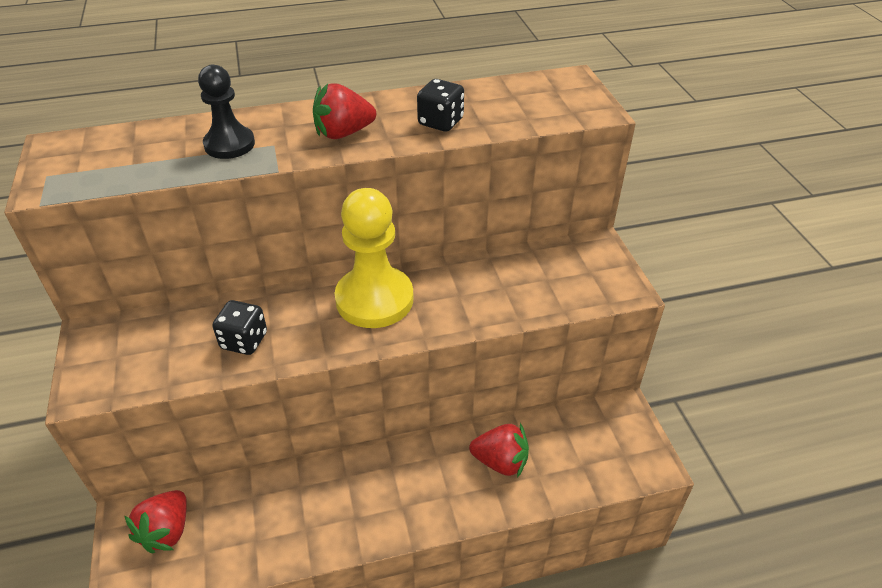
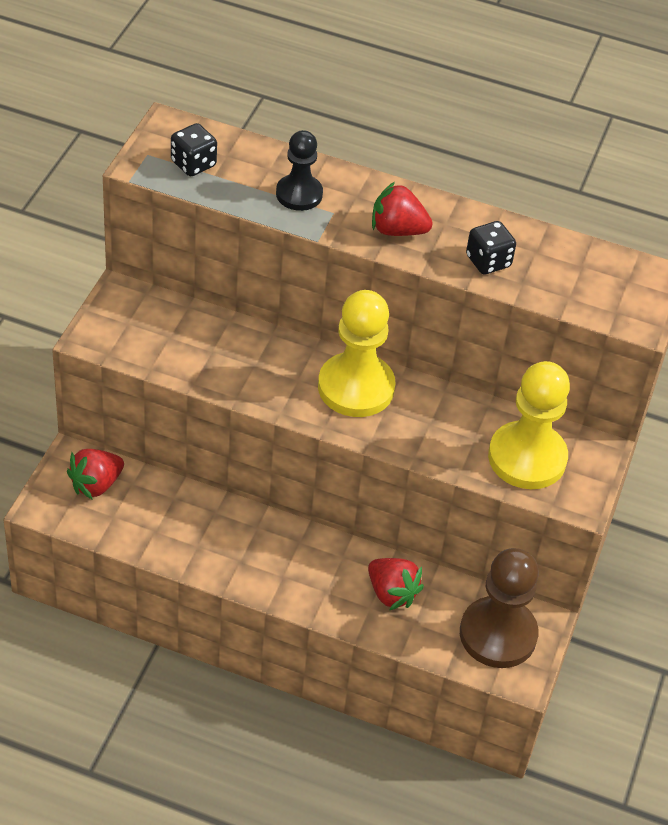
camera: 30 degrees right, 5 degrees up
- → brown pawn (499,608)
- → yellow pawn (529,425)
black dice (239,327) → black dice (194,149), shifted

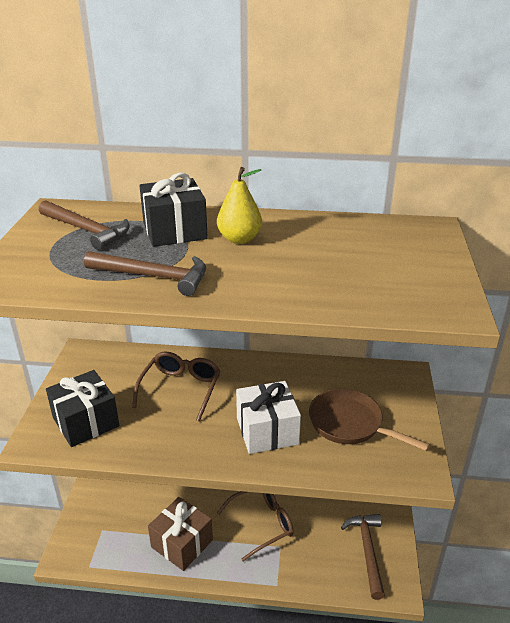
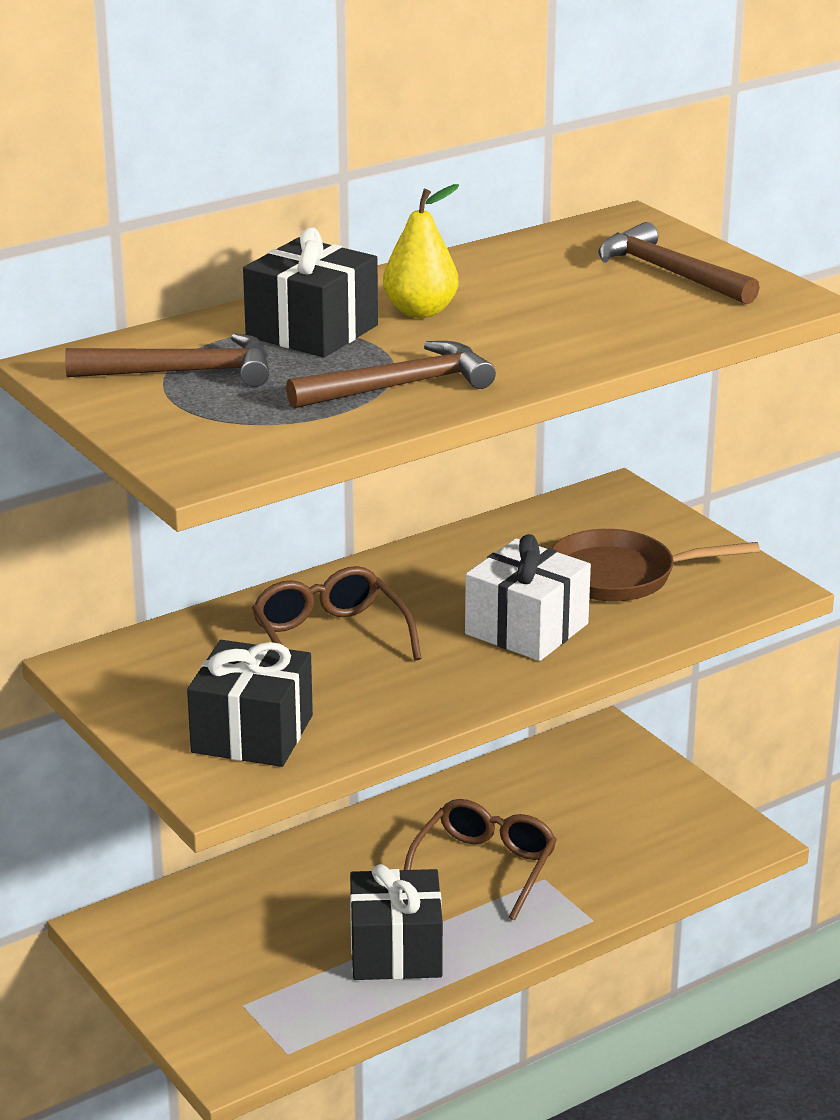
camera: 40 degrees left, 5 degrees down
brown hammer (363,557) → brown hammer (679,263), shifted
brown gift (180,534) → black gift (396,922)

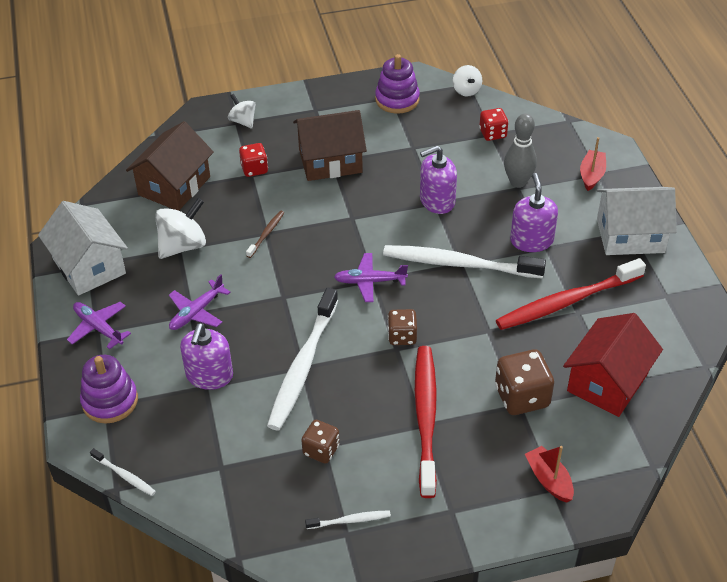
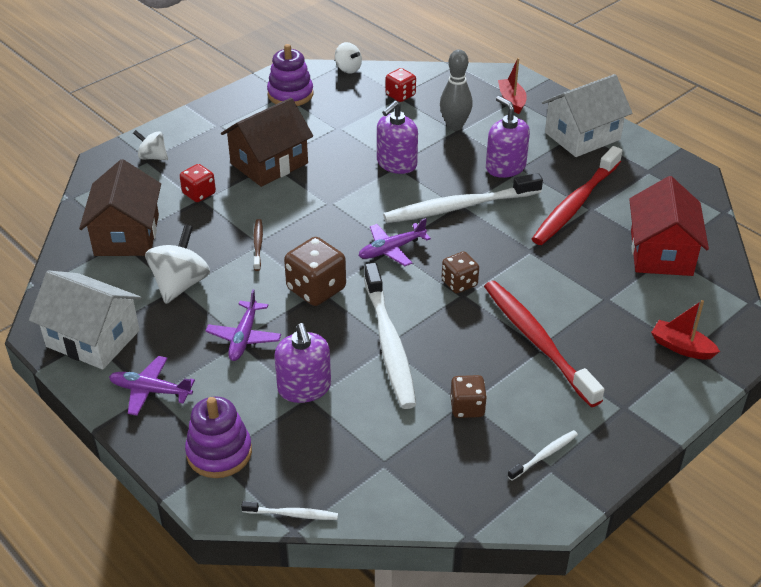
camera: 30 degrees left, 5 degrees down
brown dice (524,382) → brown dice (315,271), shifted

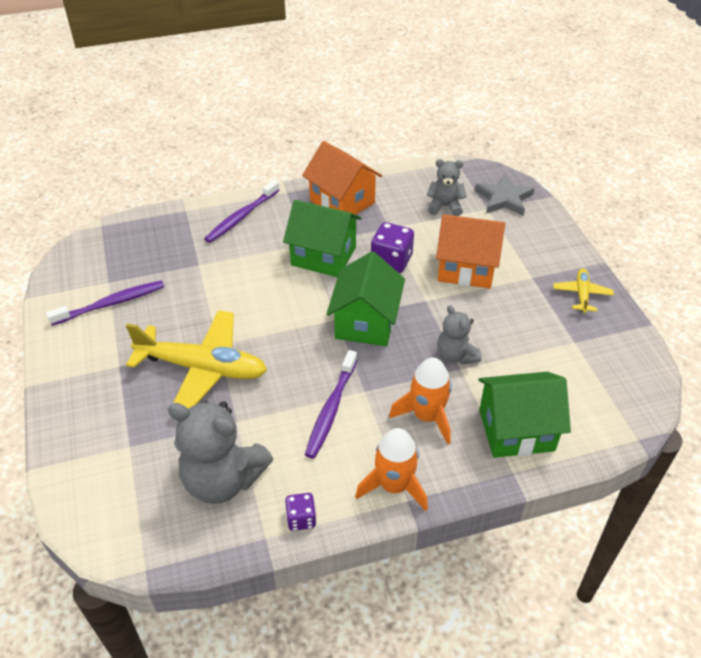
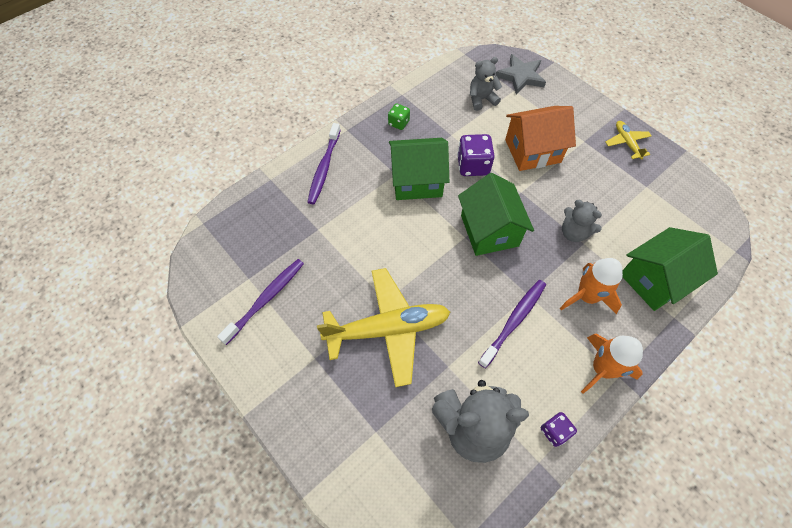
camera: 25 degrees left, 15 degrees up
orange house (342,178) → green dice (399,116)
purple toothbrush (331,404) → purple toothbrush (512,324), 135 degrees counterclockwise

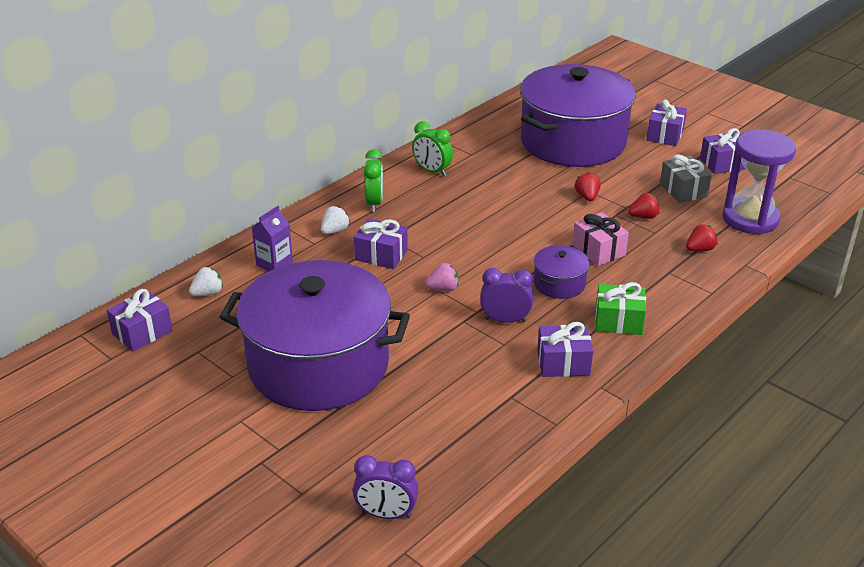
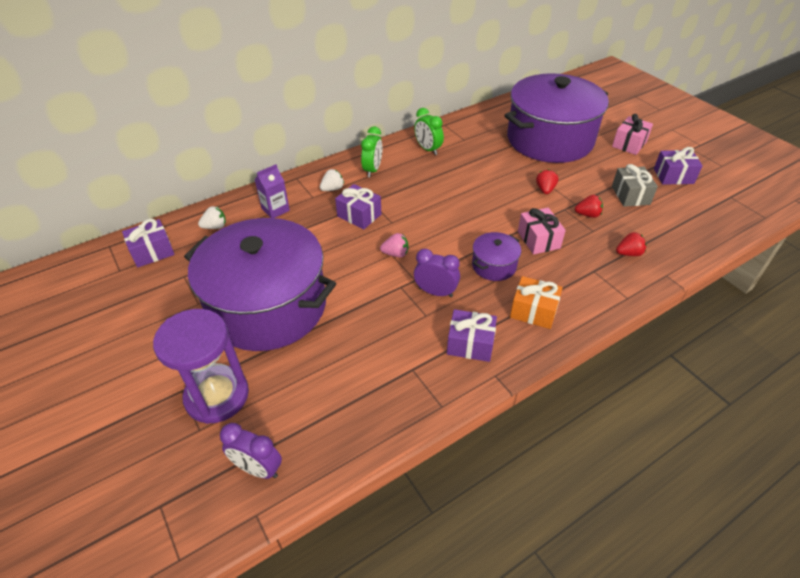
camera: 15 degrees right, 10 degrees up
purple hourglass (759,181) → purple hourglass (201,366), shifted
green gift (620,308) → orange gift (536,302)
purple gift (666,123) → pink gift (632,134)

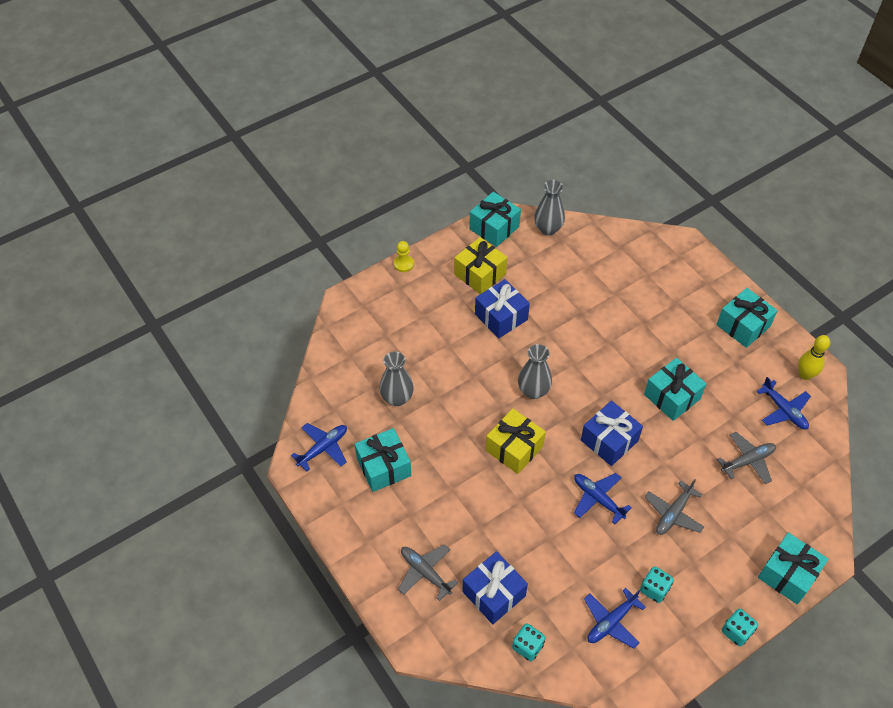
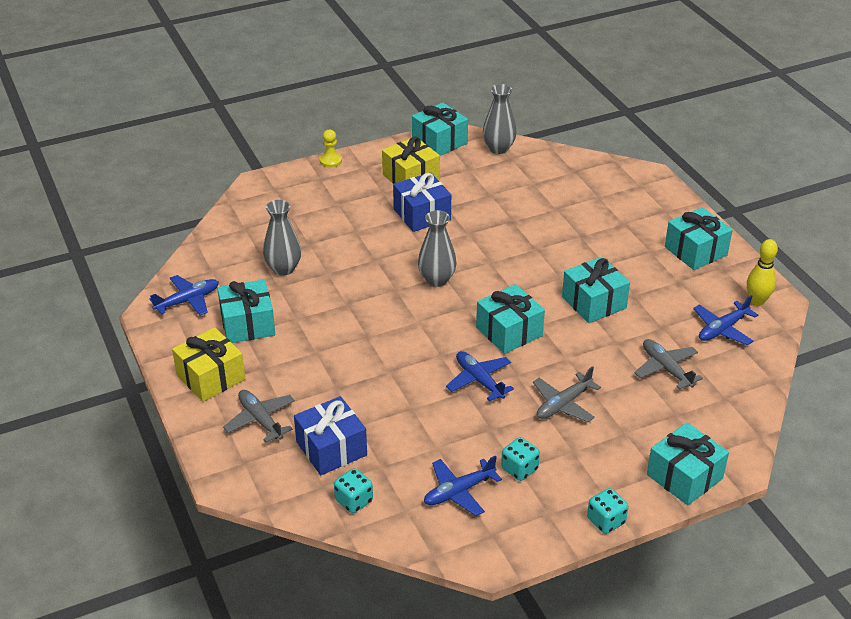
camera: 10 degrees right, 15 degrees down
yellow gift (516,441) → yellow gift (208,364), shifted
blue gift (612,433) → turquoise gift (510,319)
grey plane (746,458) → grey plane (668,364), 105 degrees counterclockwise
blue plane (783,403) → blue plane (725,320), 75 degrees clockwise

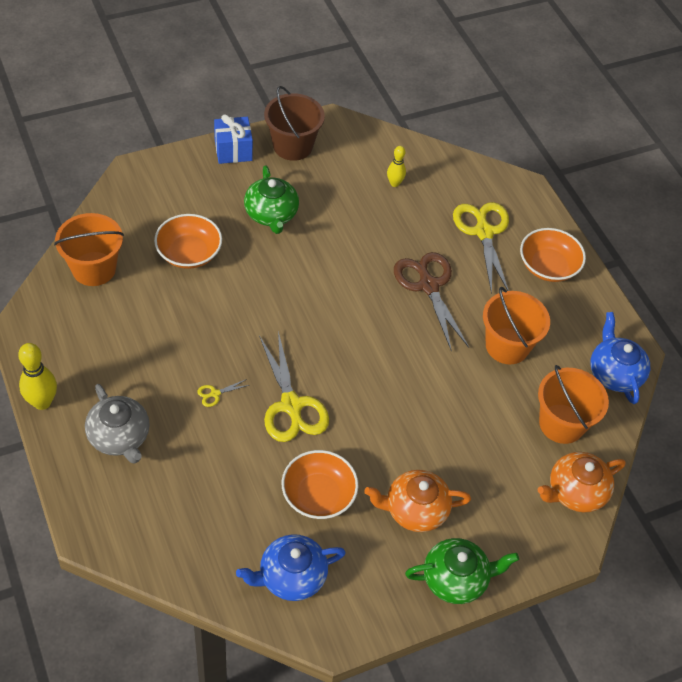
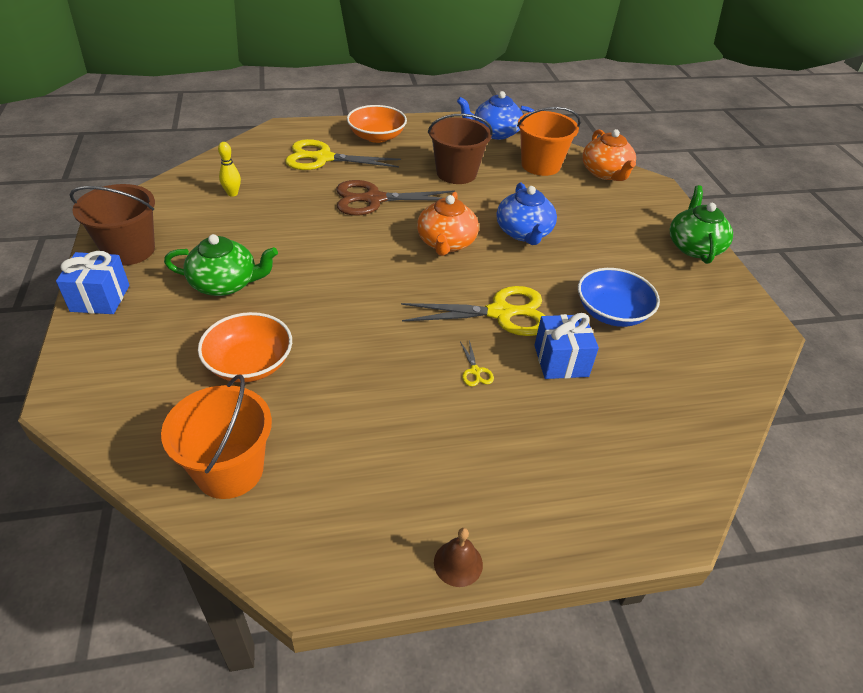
camera: 75 degrees left, 10 degrees down
grey teapot (117,424) → -
- → blue gift (566,346)
blue teapot (291,567) → blue teapot (527,213), shifted
orange teapot (417,501) → orange teapot (448,224), shifted
yellow bowling pin (37,376) → brown bell (458,557)
orange bowl (320,484) → blue bowl (619,297)
orange bucket (516,325) → brown bucket (460,149)

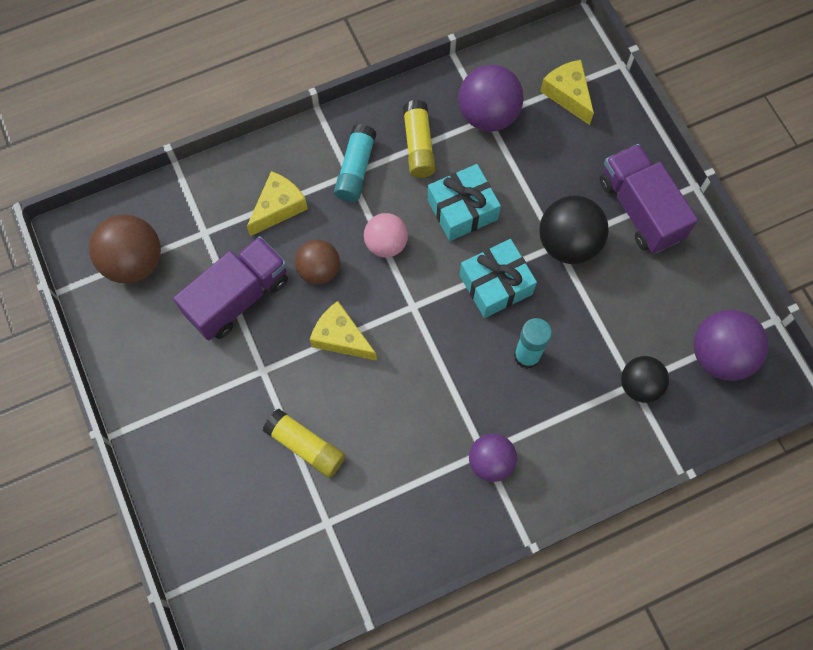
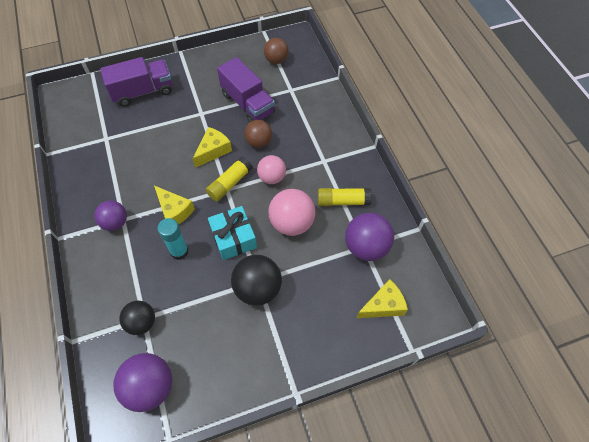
camera: 95 degrees right, 10 degrees down
turquoise glue stick (355,163) → -
yellow cheese (277,203) → yellow cheese (174,205), shifted
yellow glue stick (303,443) → yellow glue stick (229,179), shifted
purple truck (649,198) → purple truck (136,82), shifted
turquoise gift (464,202) → pink ball (292,212)
brown ball (125,249) → brown ball (276,51), x0.66

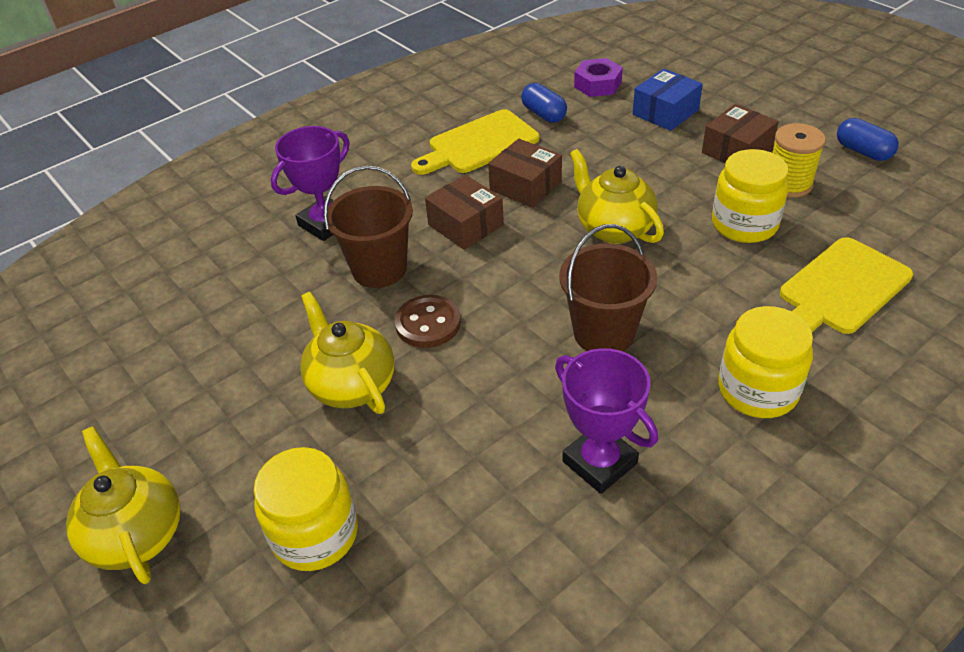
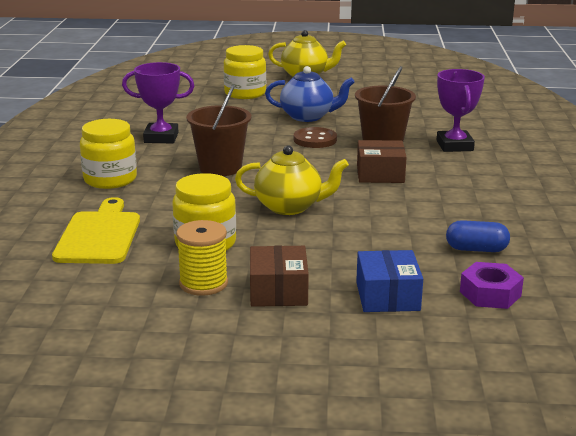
camera: 130 degrees right, 20 degrees down
yellow cutting board (475,142) → -
brown box (525,173) → -
blue capsule (868,139) → -
yellow teapot (347,353) → blue teapot (310,94)

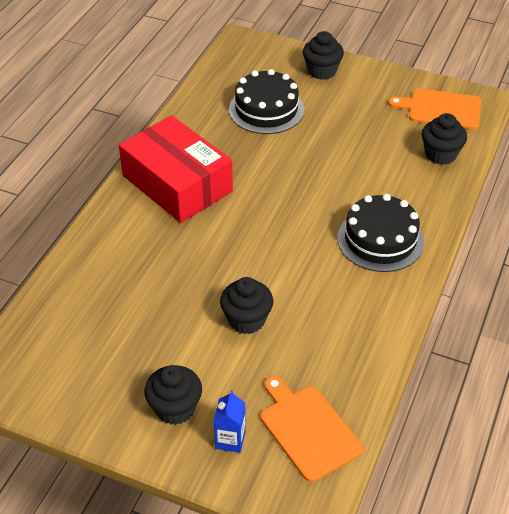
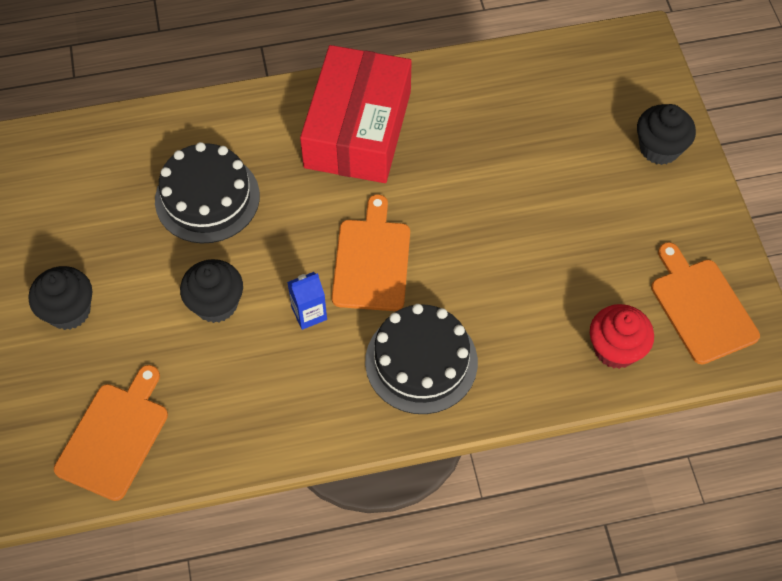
camera: 55 degrees right, 15 degrees up
- → orange cutting board (371,252)
blue carton (230,421) → blue carton (307,301), shifted
black cake (266,101) → black cake (207,192), shifted
black cupcake (444,139) → red cupcake (622,336)

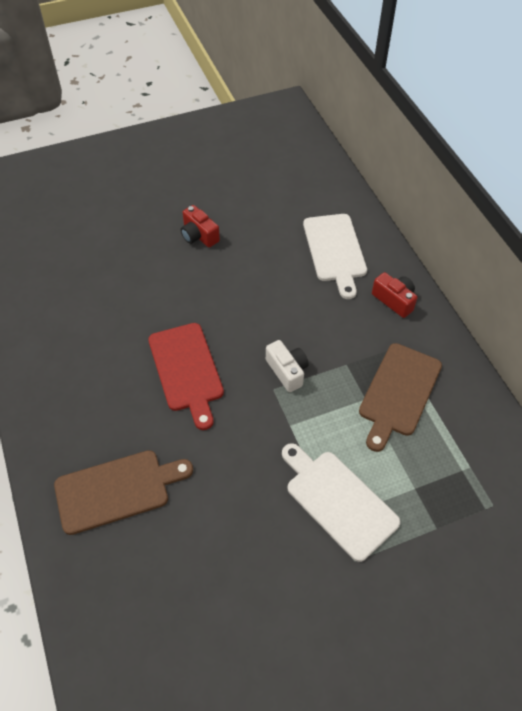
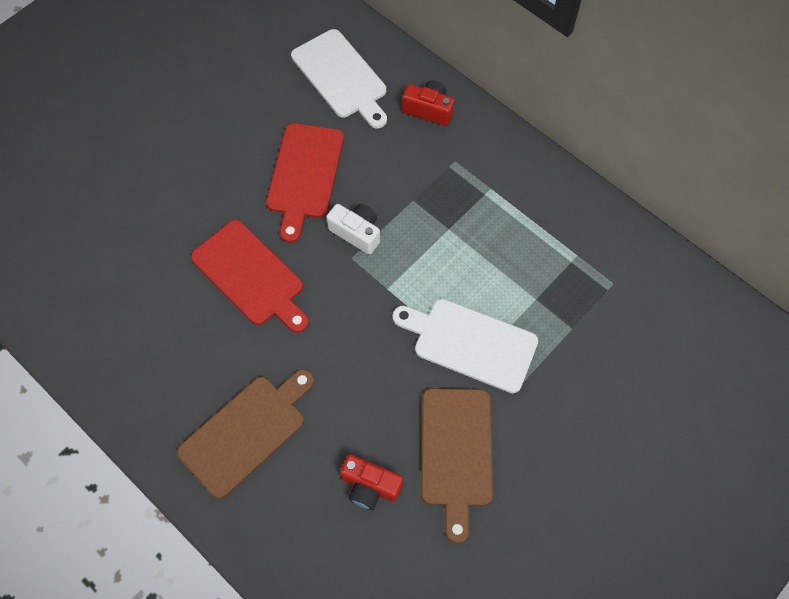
camera: 25 degrees left, 10 degrees up
- → red cutting board (305,183)
red camera (200,226) → red camera (371,482), shifted
brown cutting board (400,397) → brown cutting board (457,465), shifted

